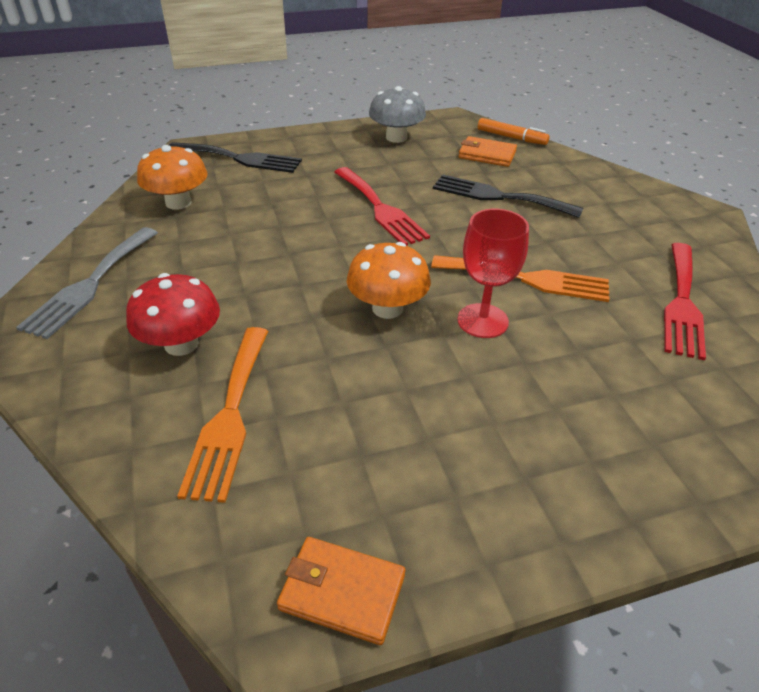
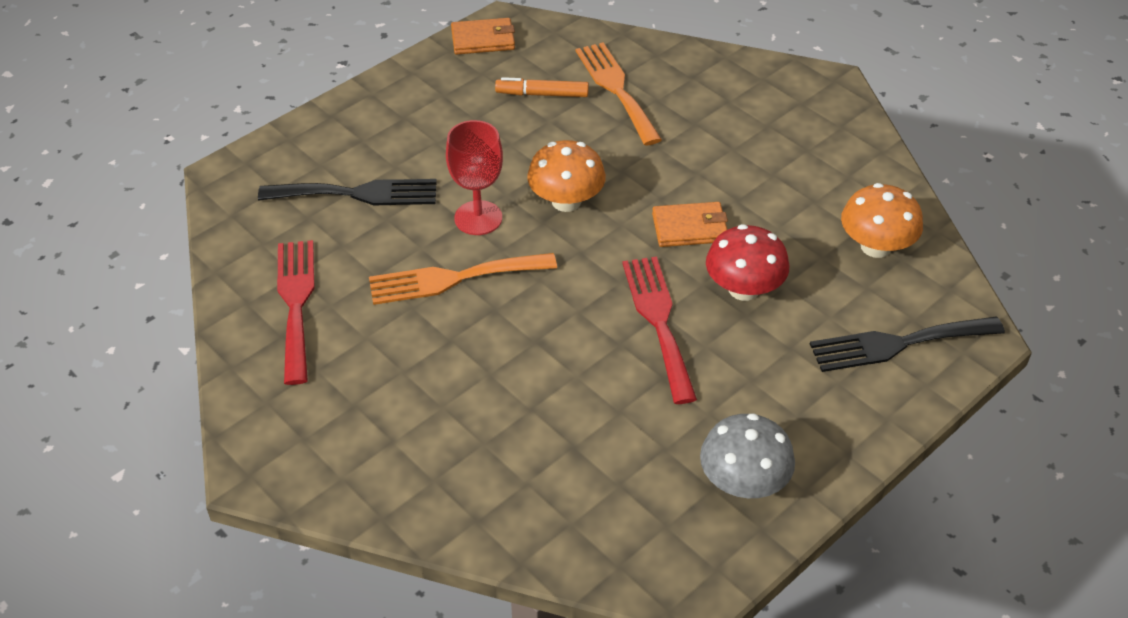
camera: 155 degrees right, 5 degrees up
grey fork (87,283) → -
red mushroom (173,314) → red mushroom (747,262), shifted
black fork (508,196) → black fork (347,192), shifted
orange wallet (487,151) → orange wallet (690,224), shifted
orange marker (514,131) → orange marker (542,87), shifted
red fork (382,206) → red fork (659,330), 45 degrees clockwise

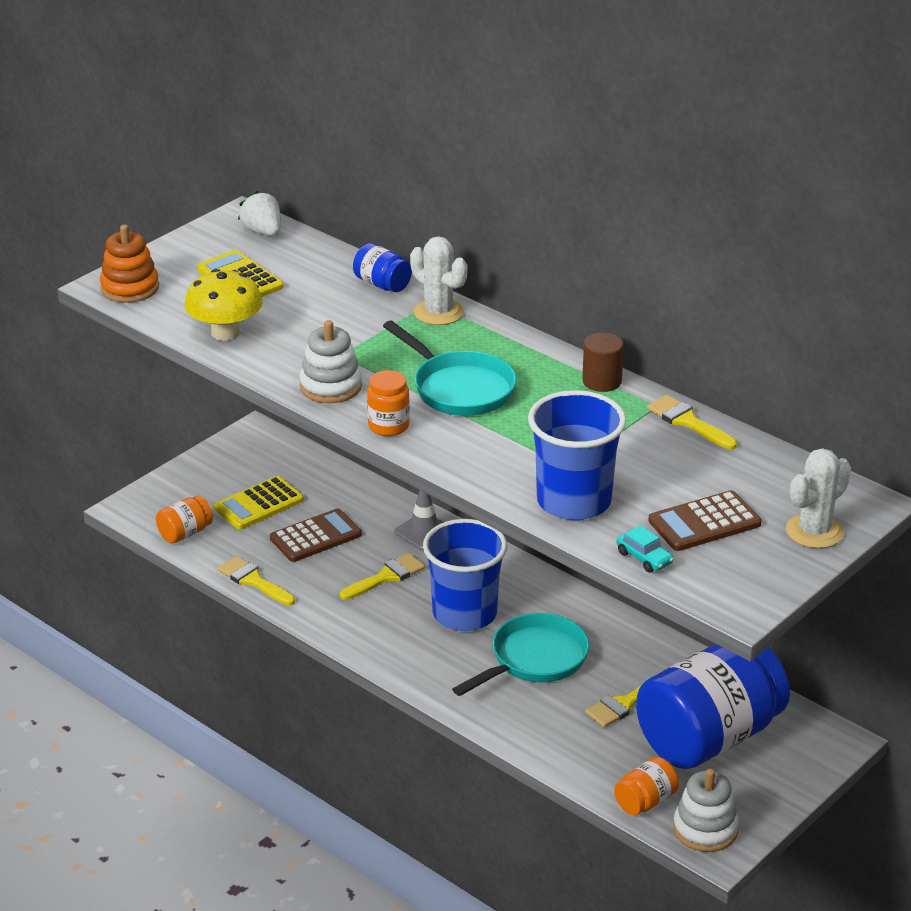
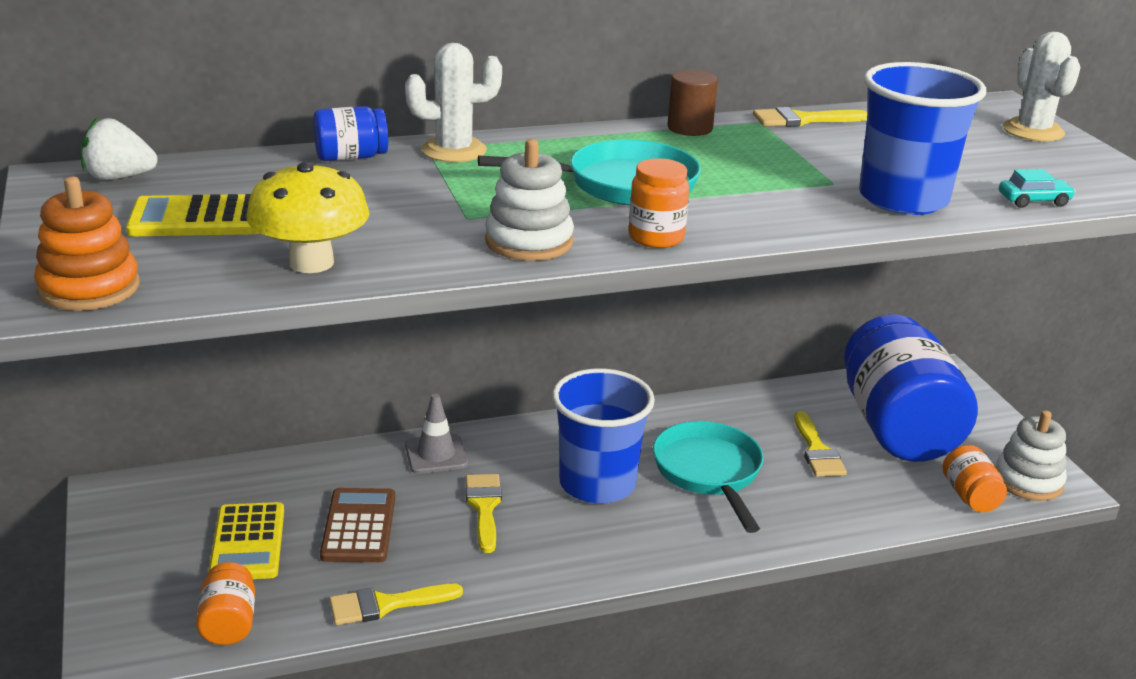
camera: 60 degrees left, 5 degrees down
brown calculator (705,520) → -

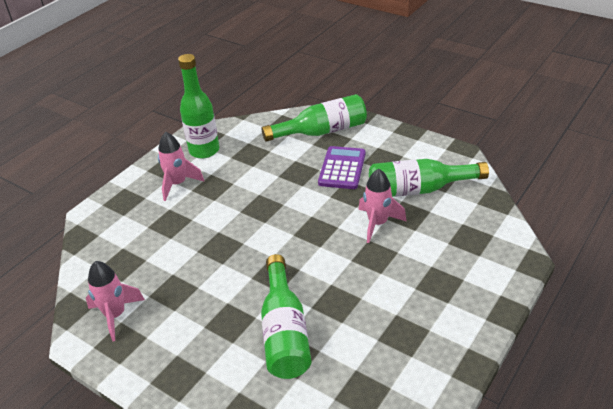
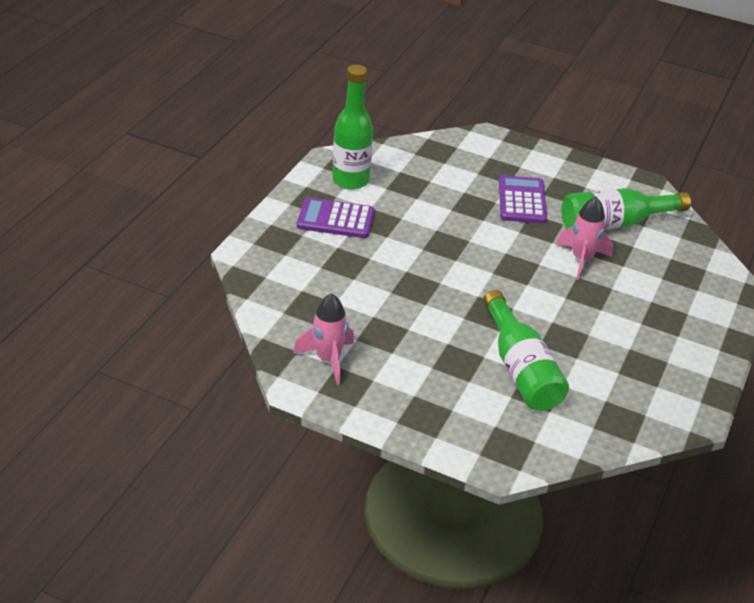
camera: 15 degrees left, 0 degrees up
green bottle (314,118) → -
pink rocket (181,166) → purple calculator (335,217)

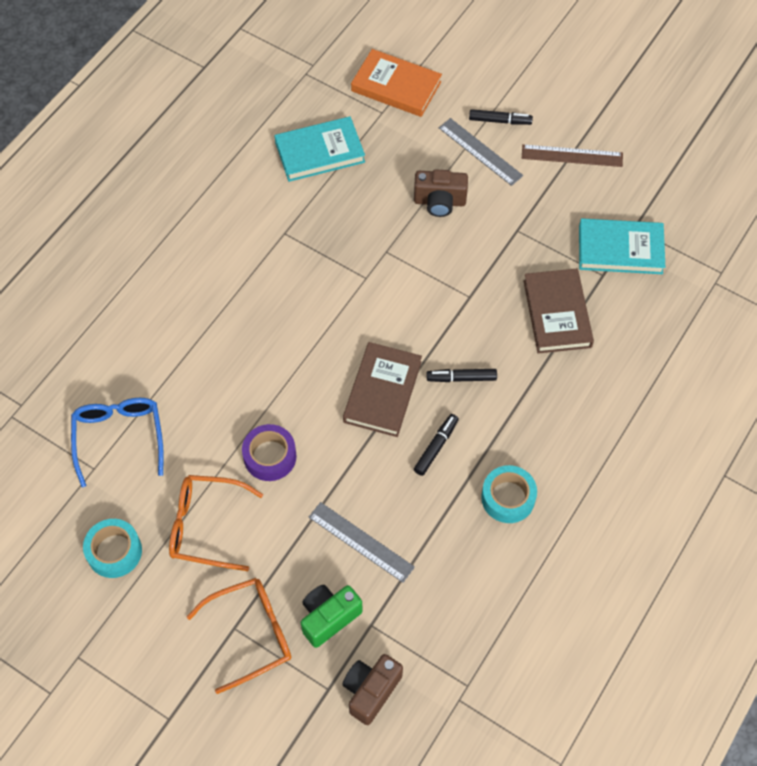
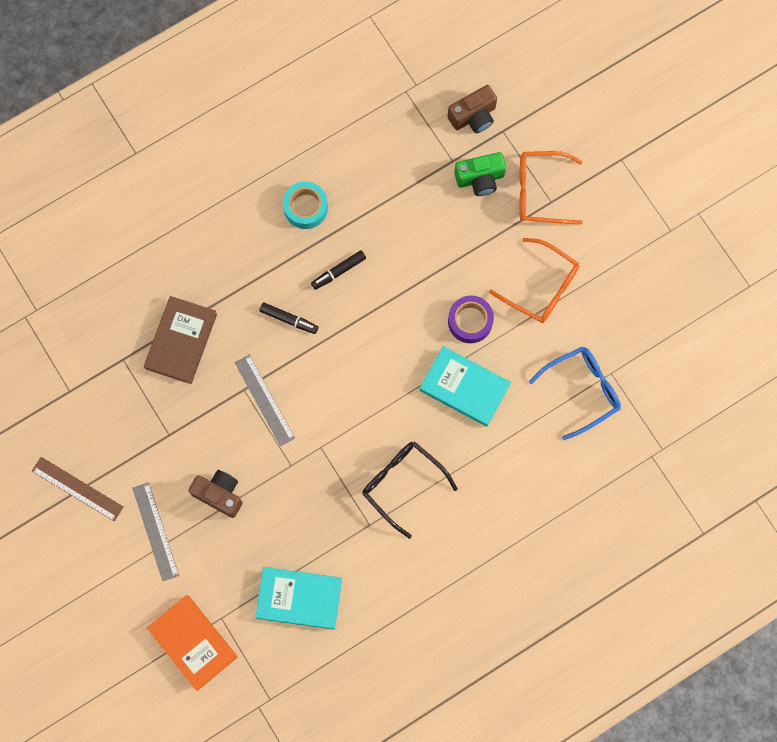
camera: 155 degrees left, 15 degrees up
turquoise tape (112,548) → -
brown book (382,389) → -
black marker (501,117) → -
- → black glasses (410,490)
grey ruler (362,542) → grey ruler (265,400), shifted
turquoise book (622,246) → turquoise book (465,386), shifted
blue glasses (117,442) → blue glasses (575,393), 135 degrees counterclockwise

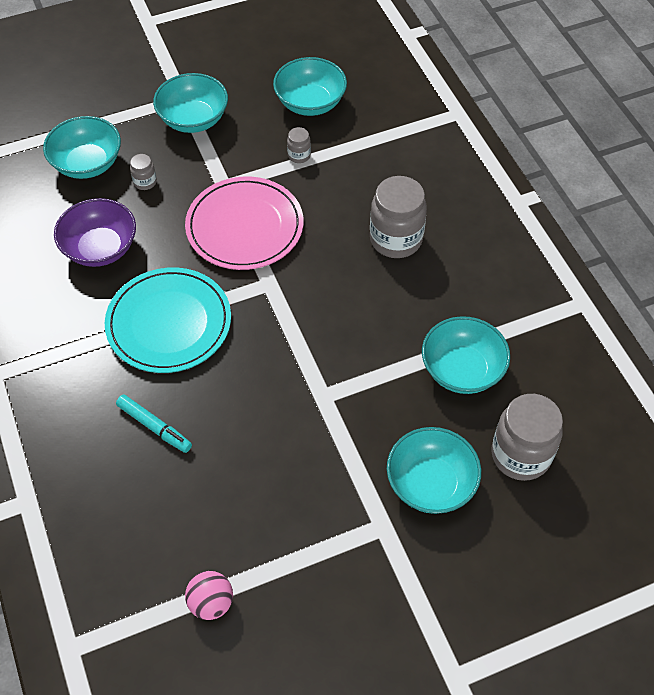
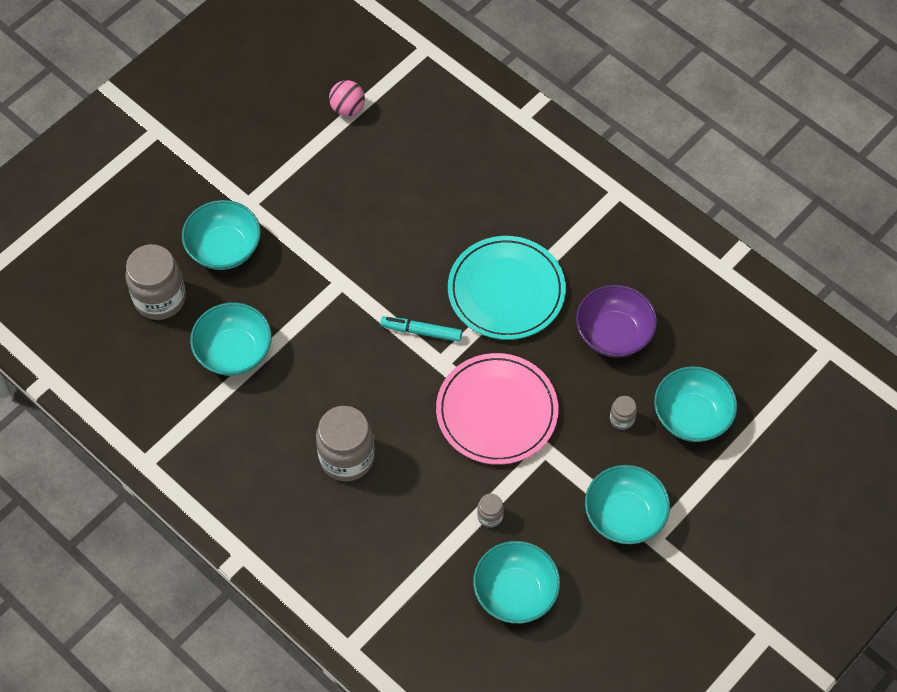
camera: 155 degrees right, 5 degrees up
turquoise marker (154,424) → turquoise marker (421,329), shifted

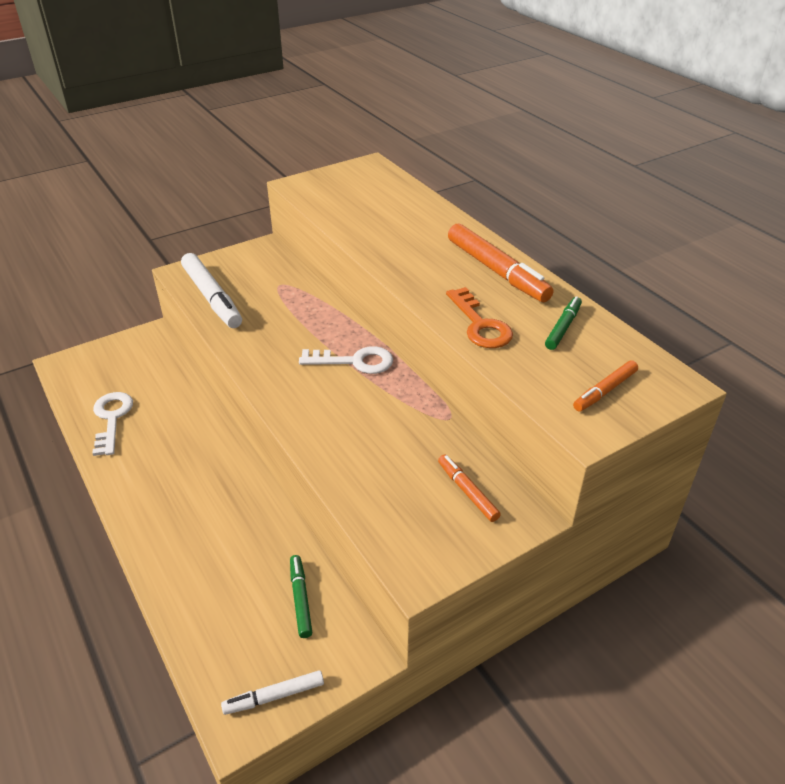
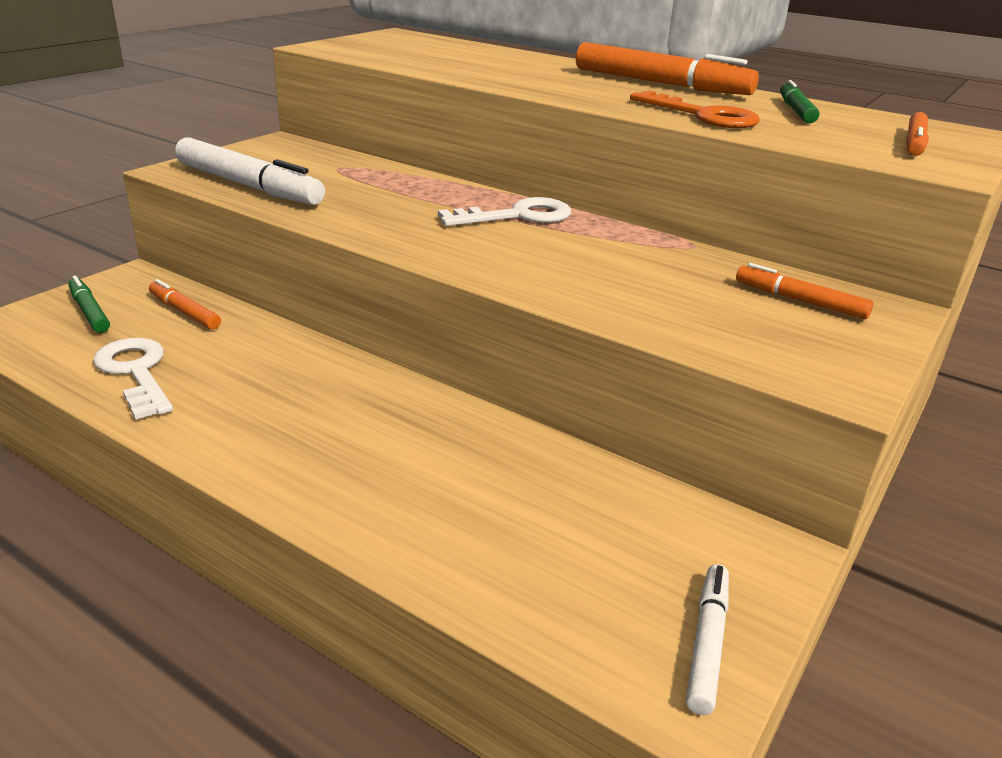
camera: 25 degrees left, 10 degrees down
- → orange marker (185,304)
green marker (301,596) → green marker (89,304), shifted
white marker (272,692) → white marker (707,639), 150 degrees clockwise

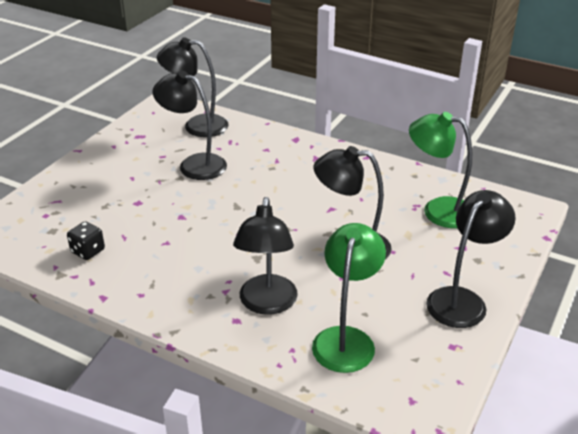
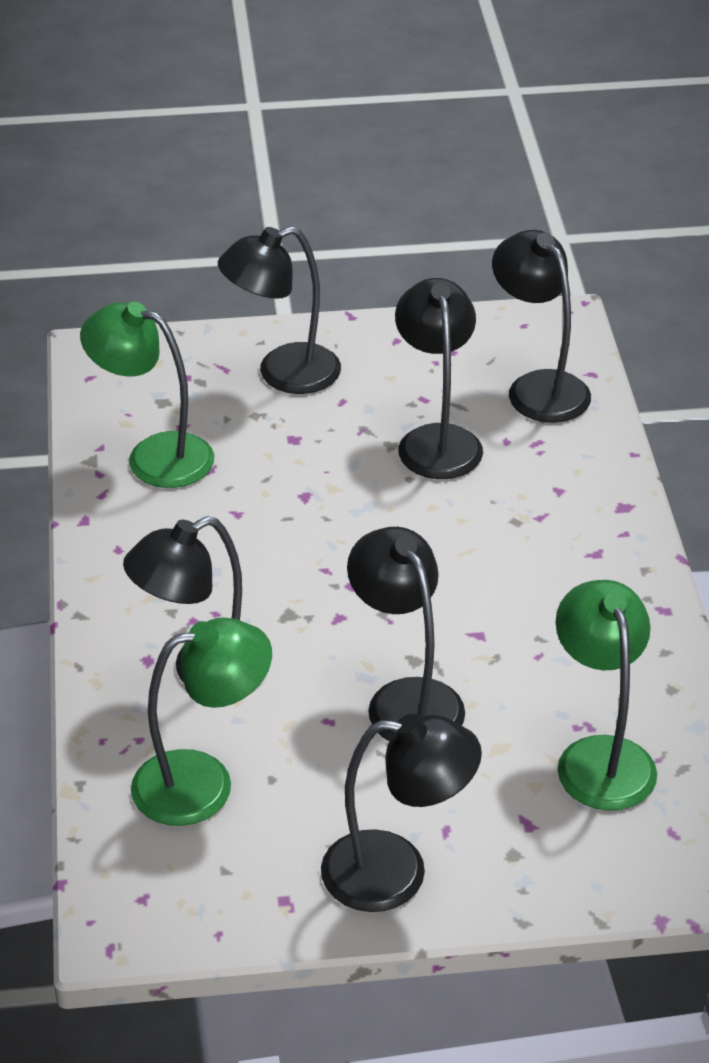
camera: 55 degrees right, 5 degrees up
- → black lamp (279,310)
black dice (86,240) → green lamp (147,395)

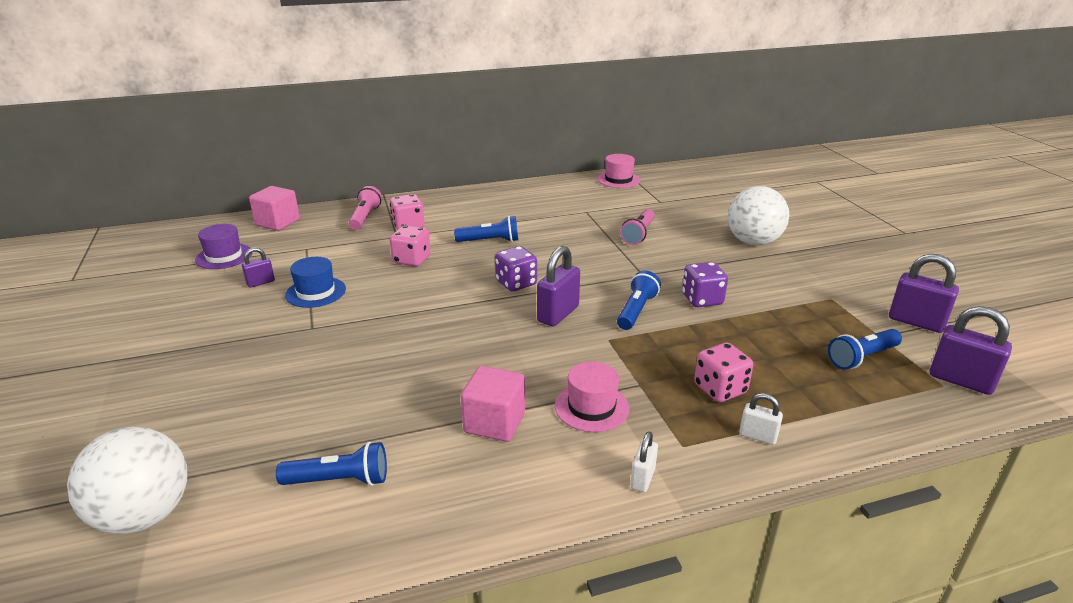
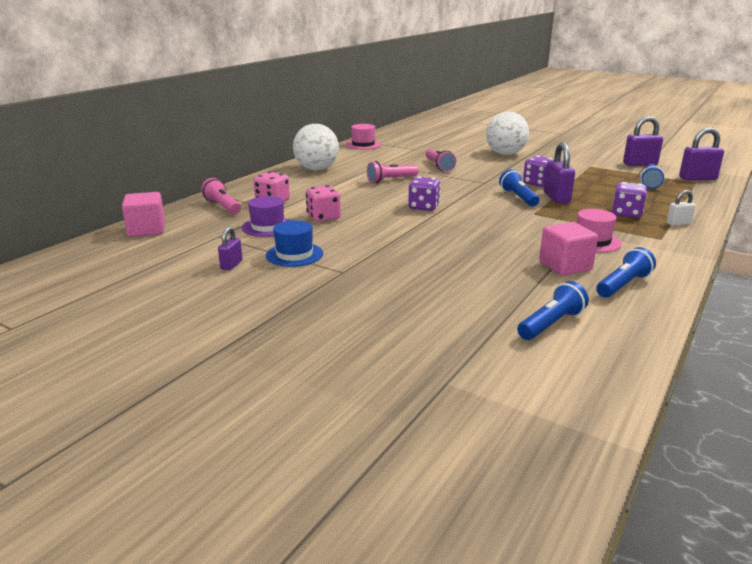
camera: 40 degrees left, 5 degrees down
white padlock (644,461) → -
- → pink flashlight (393,172)
white ball (127,480) → white ball (316,147), shifted
purple hat (223,246) → purple hat (266,216), shifted
blue flashlight (486,229) → blue flashlight (626,272), shifted
purple padlock (558,286) → purple padlock (559,173), shifted
pink dice (723,372) → purple dice (629,200)

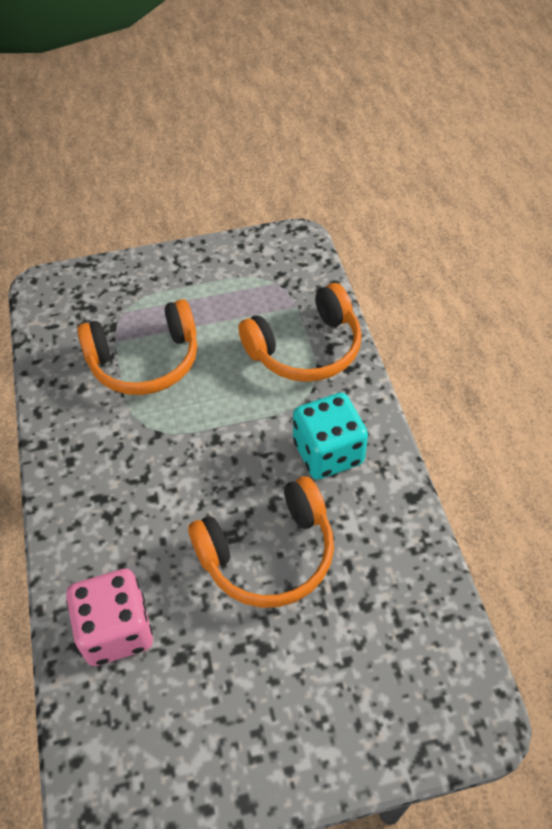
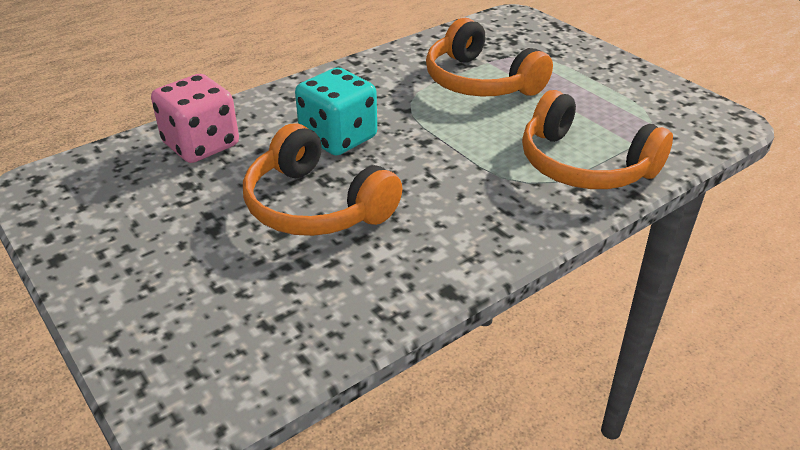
camera: 65 degrees right, 15 degrees down
turquoise dice (330,436) → turquoise dice (336,112), shifted

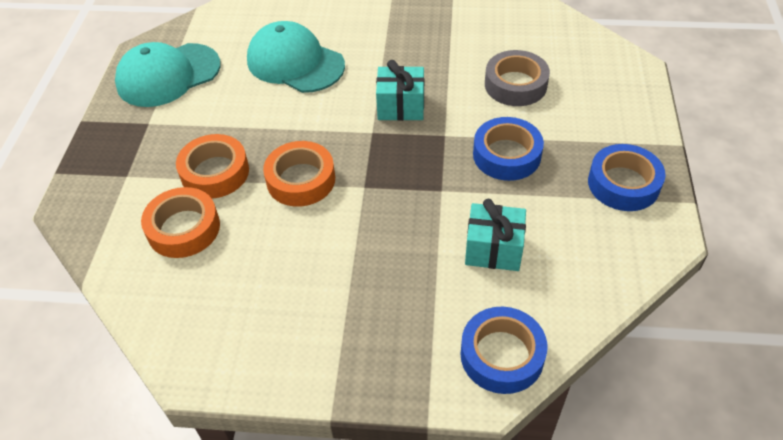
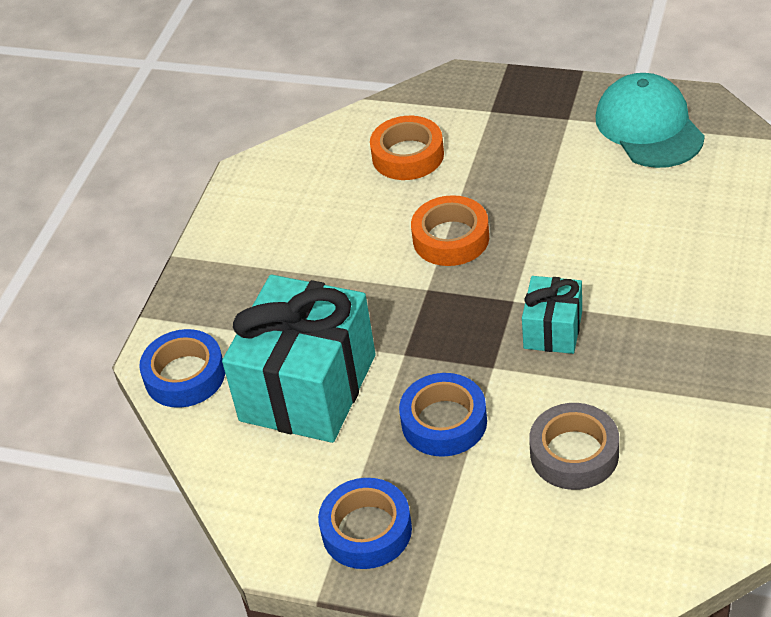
camera: 105 degrees right, 5 degrees down
orange tape (212,166) → -
turquoise cap (296,57) → -
turquoise gift (495,235) → turquoise gift (298,359), x2.00

